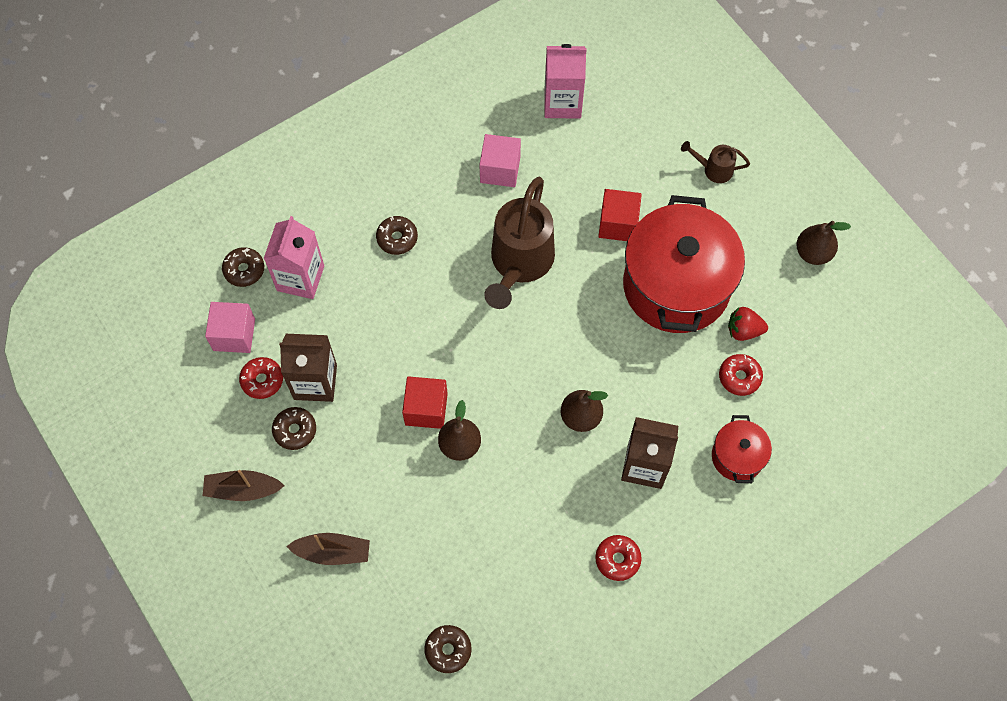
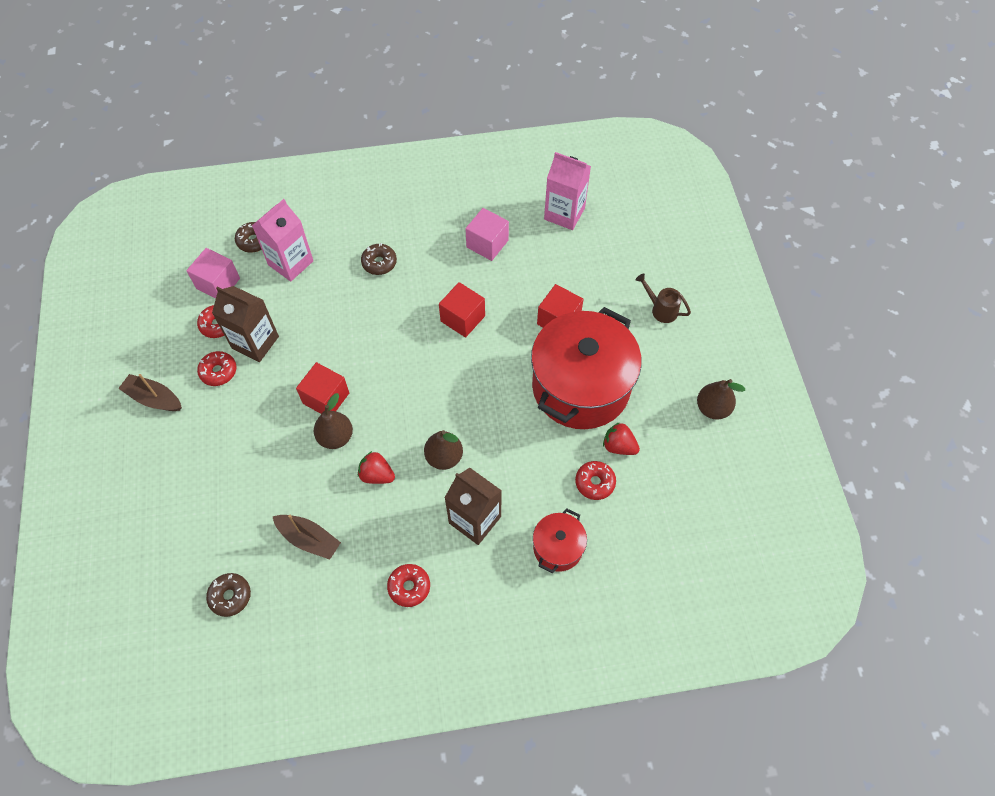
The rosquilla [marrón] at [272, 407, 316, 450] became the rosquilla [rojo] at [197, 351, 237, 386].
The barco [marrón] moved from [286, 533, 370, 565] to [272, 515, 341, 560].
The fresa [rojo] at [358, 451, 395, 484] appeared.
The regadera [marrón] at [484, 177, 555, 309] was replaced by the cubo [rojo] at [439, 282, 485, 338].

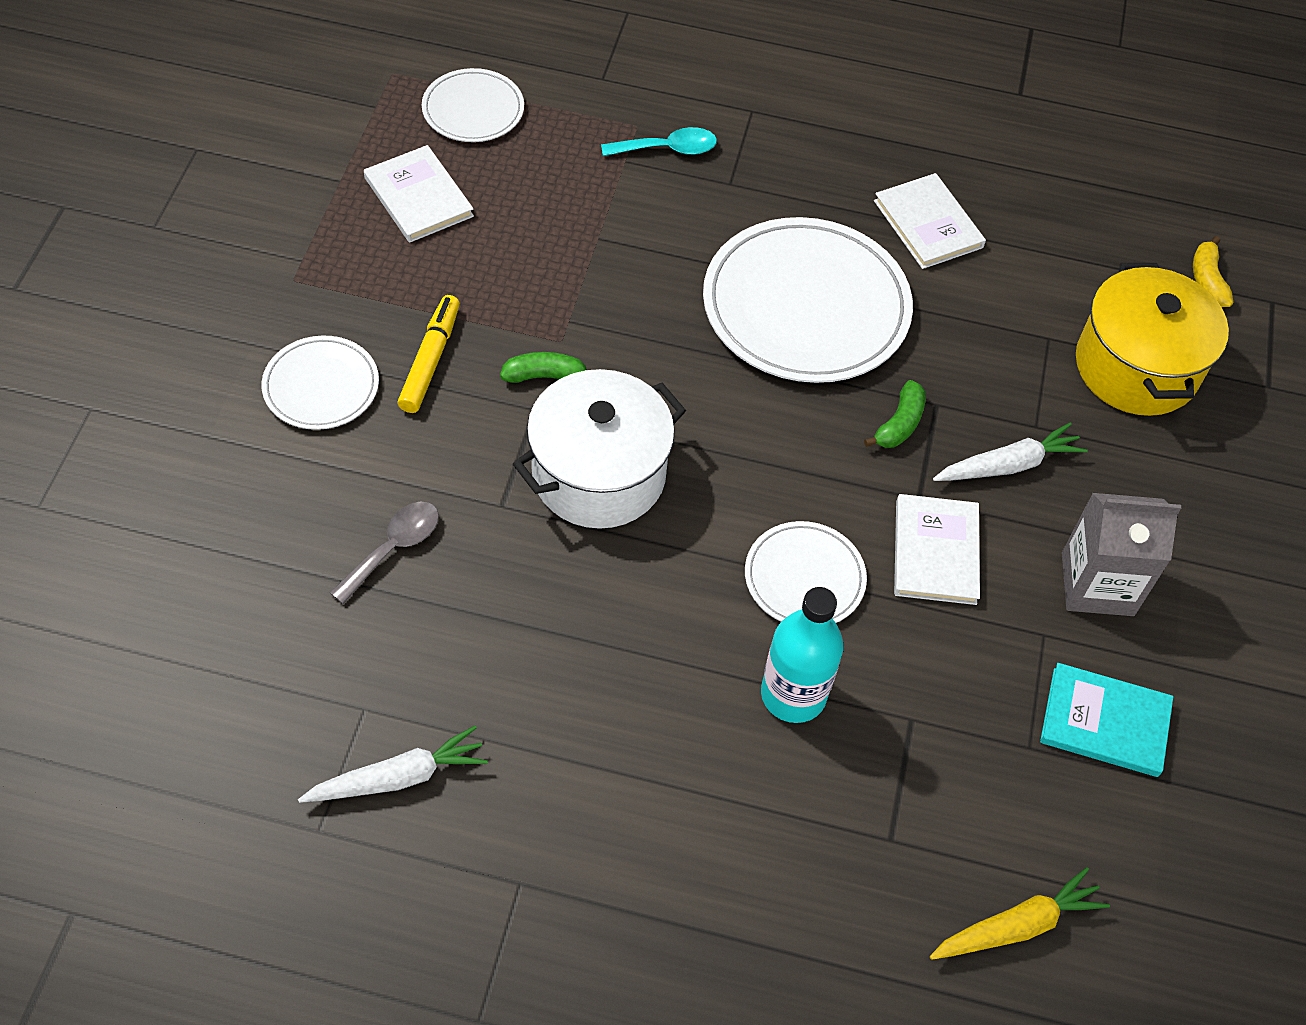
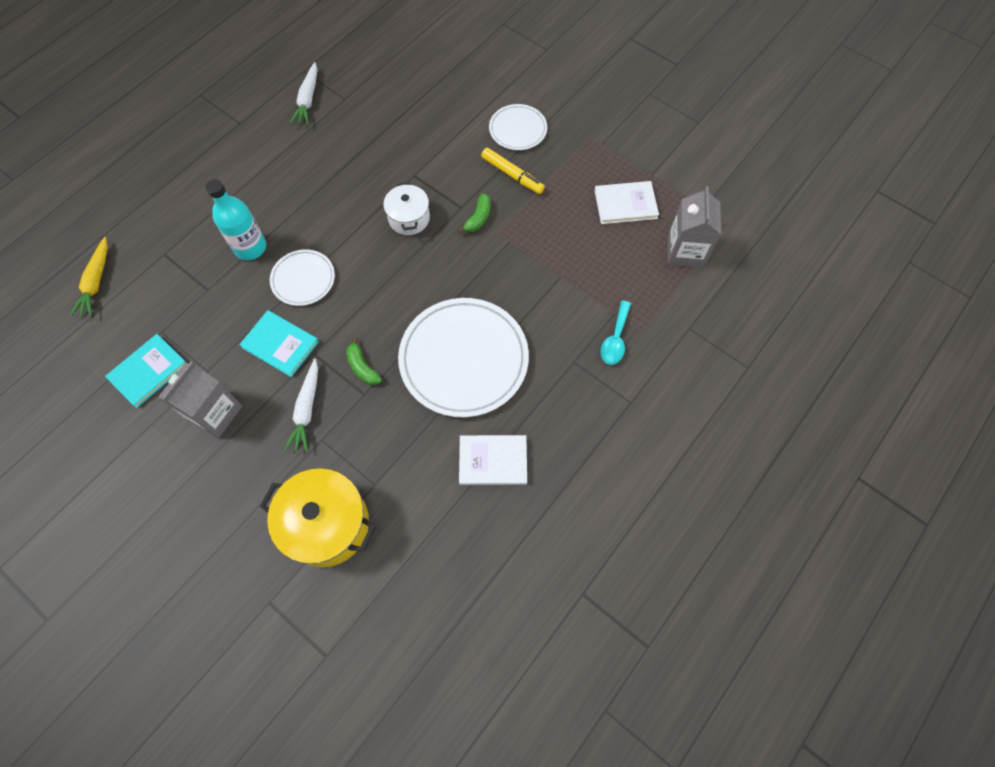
The libro [blanco] at [894, 494, 980, 605] became the libro [turquesa] at [239, 310, 319, 377].
The olla [blanco] at [513, 369, 686, 529] changed to 0.60 times the size.
The plato [blanco] at [422, 68, 524, 142] was replaced by the cartón de leche [gris] at [668, 186, 721, 268].
The cuchara [gris] at [330, 502, 439, 604] disappeared.
The plátano [amarillo] at [1193, 236, 1233, 307] disappeared.

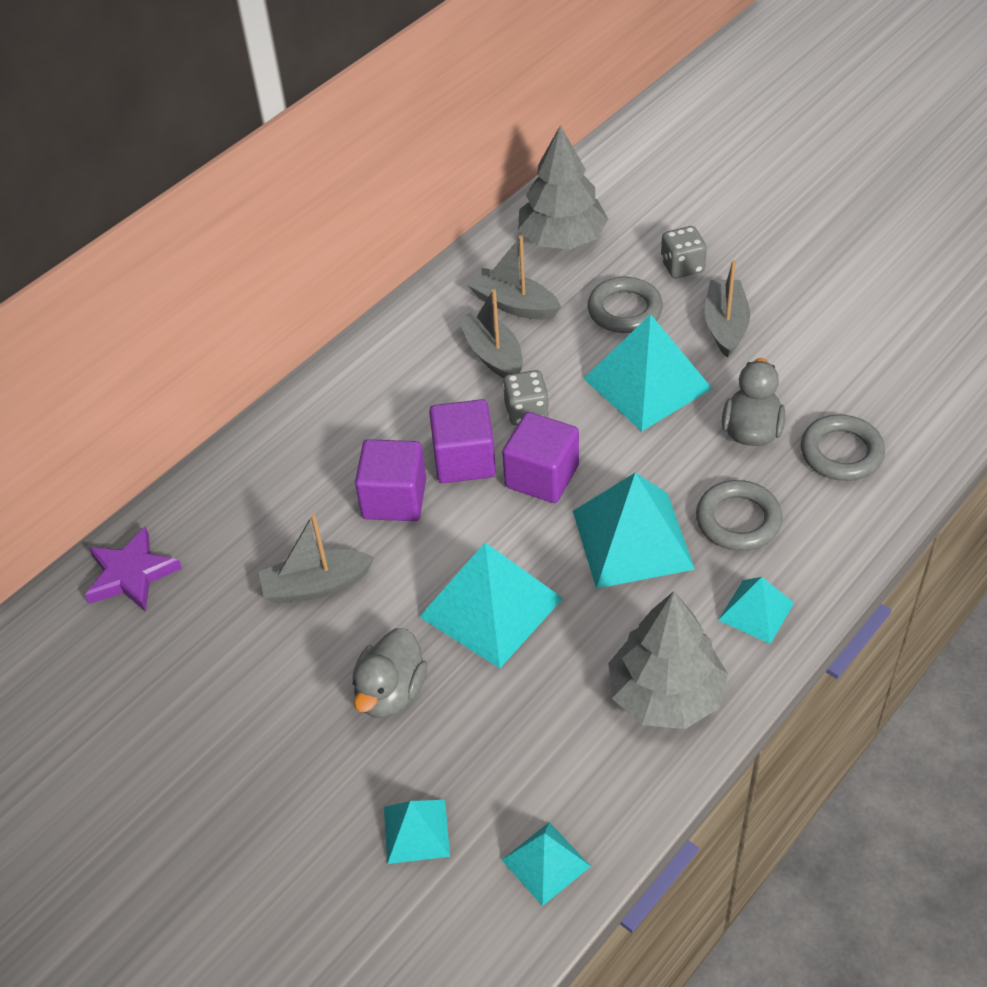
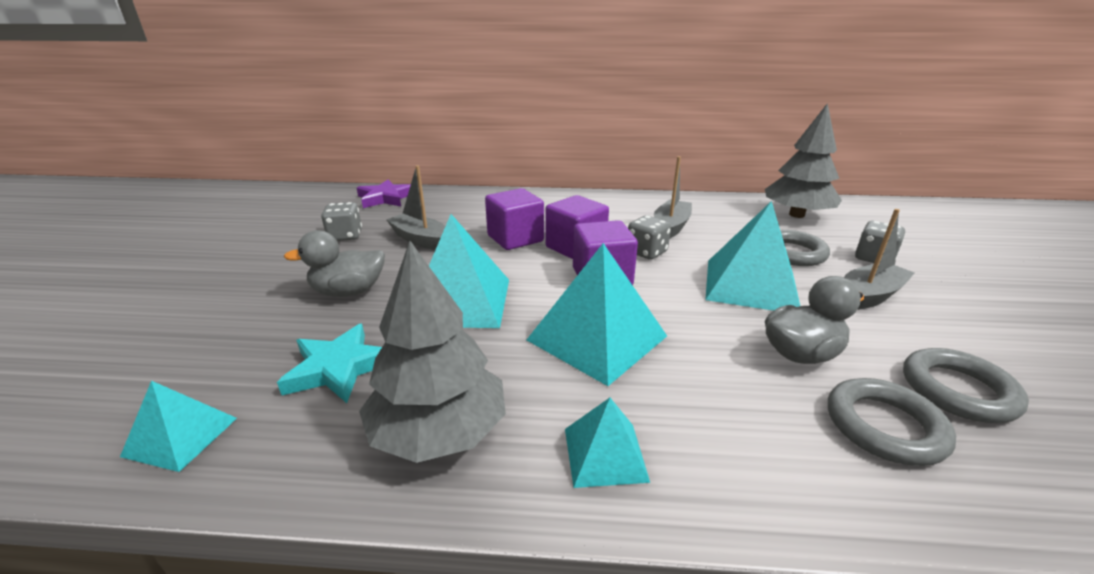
The estrella [turquesa] at [277, 324, 382, 403] appeared.
The dado [gris] at [321, 202, 362, 241] appeared.
The anillo [gris] moved from [696, 480, 783, 551] to [903, 348, 1029, 423].
The pirámide [turquesa] at [384, 800, 450, 864] disappeared.
The barco [gris] at [468, 235, 561, 320] disappeared.

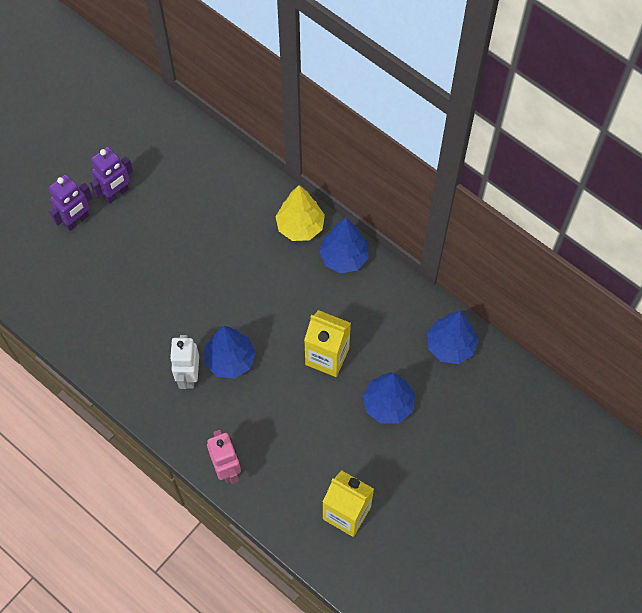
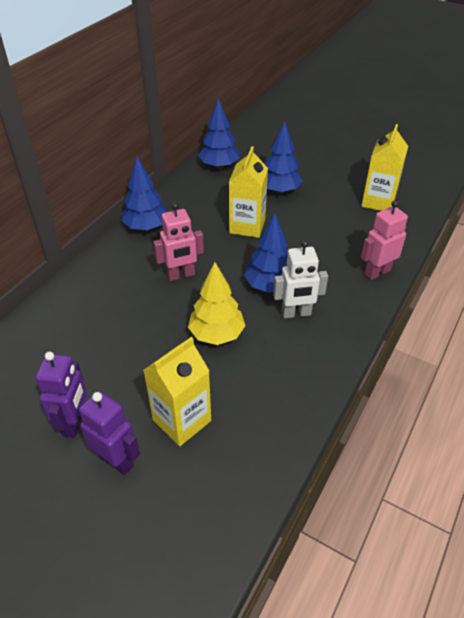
The robot [morado] at [90, 147, 133, 204] turned 60 degrees clockwise.
The cartón de leche [amarillo] at [143, 337, 211, 446] appeared.
The robot [rosa] at [153, 202, 204, 281] appeared.
The árbol [amarillo] moved from [275, 185, 325, 241] to [188, 262, 245, 345].

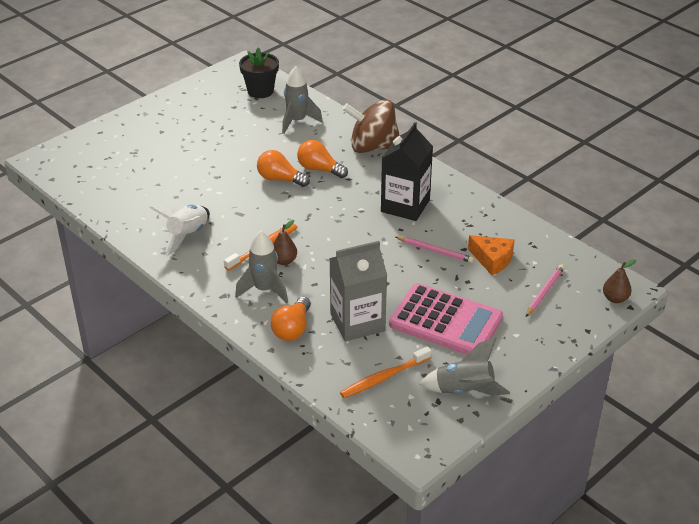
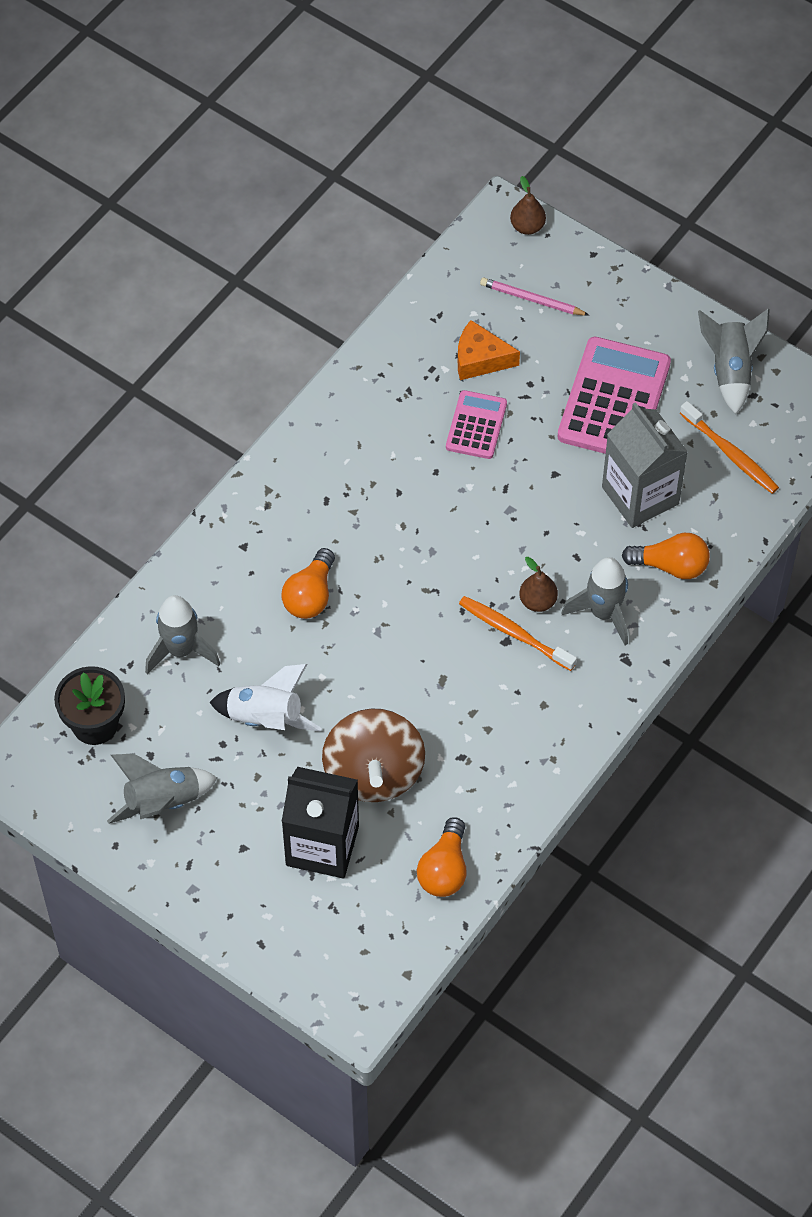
The cohete [gris] at [107, 754, 217, 824] appeared.
The cohete [blanco] moved from [150, 204, 210, 255] to [209, 664, 322, 731].
The cartón de leche [negro] moved from [381, 122, 433, 221] to [281, 767, 359, 878].
The peonza [marrón] moved from [343, 100, 400, 153] to [322, 708, 425, 802].
The bombilla [naranja] moved from [257, 150, 310, 187] to [417, 817, 466, 897].
The lápiz [rosa] at [396, 236, 474, 263] was replaced by the calculadora [rosa] at [446, 390, 507, 459].
The queso [naranja] at [468, 235, 515, 275] turned 105 degrees counterclockwise.

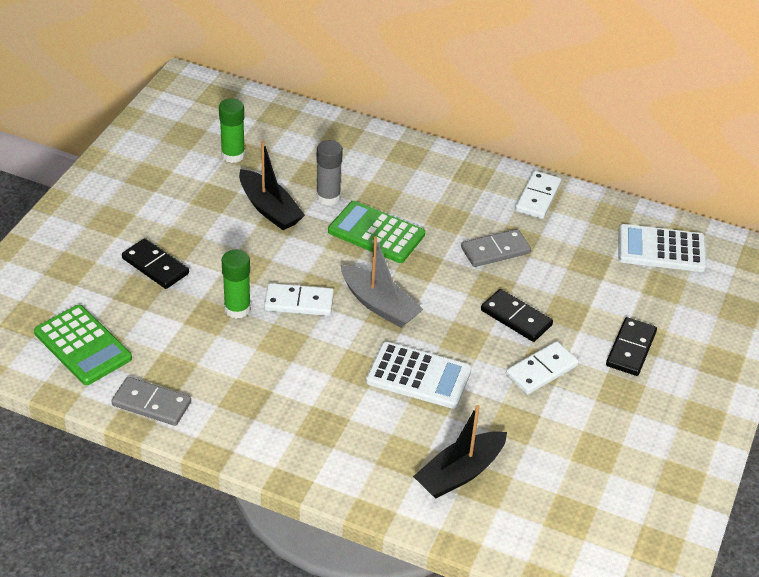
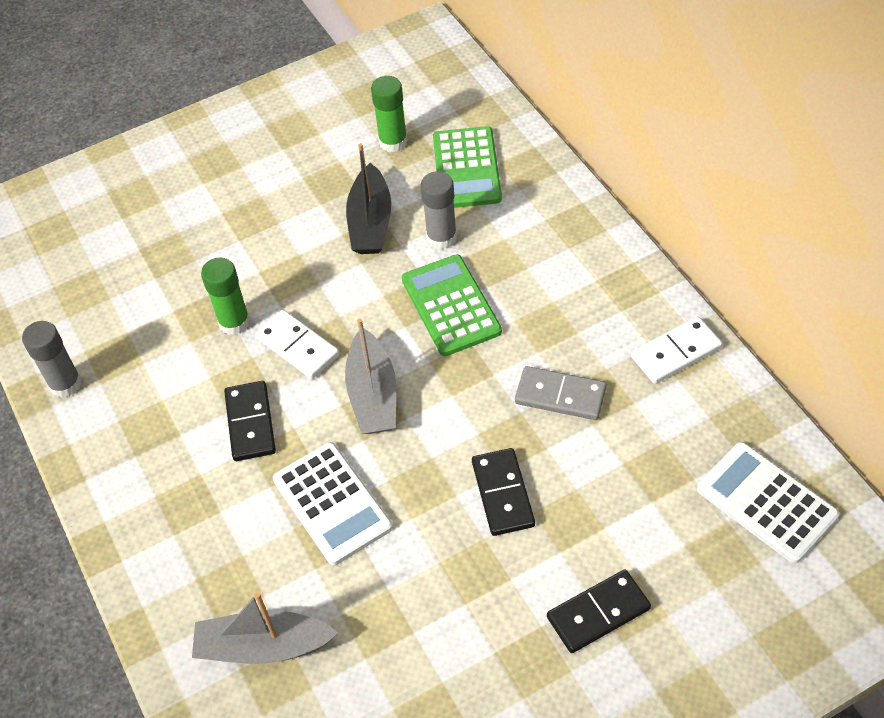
The ficha de dominó [gris] at [111, 377, 191, 426] was replaced by the barra de pegamento [gris] at [22, 321, 82, 398].
The barco [negro] at [413, 405, 507, 498] became the barco [gris] at [192, 592, 338, 664].
The ficha de dominó [negro] moved from [122, 238, 189, 289] to [224, 381, 276, 461].
The calculadora [verde] moved from [34, 305, 132, 385] to [433, 126, 502, 208].
The ficha de dominó [blanco] at [506, 341, 579, 394] disappeared.

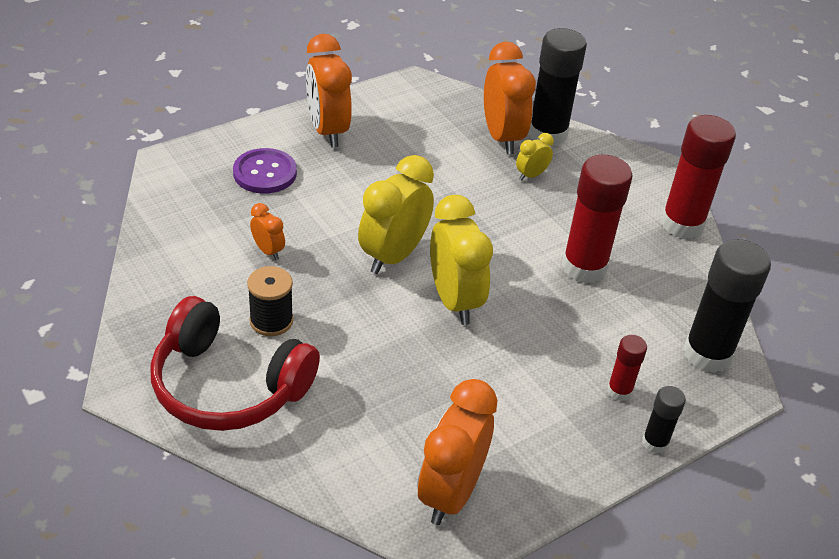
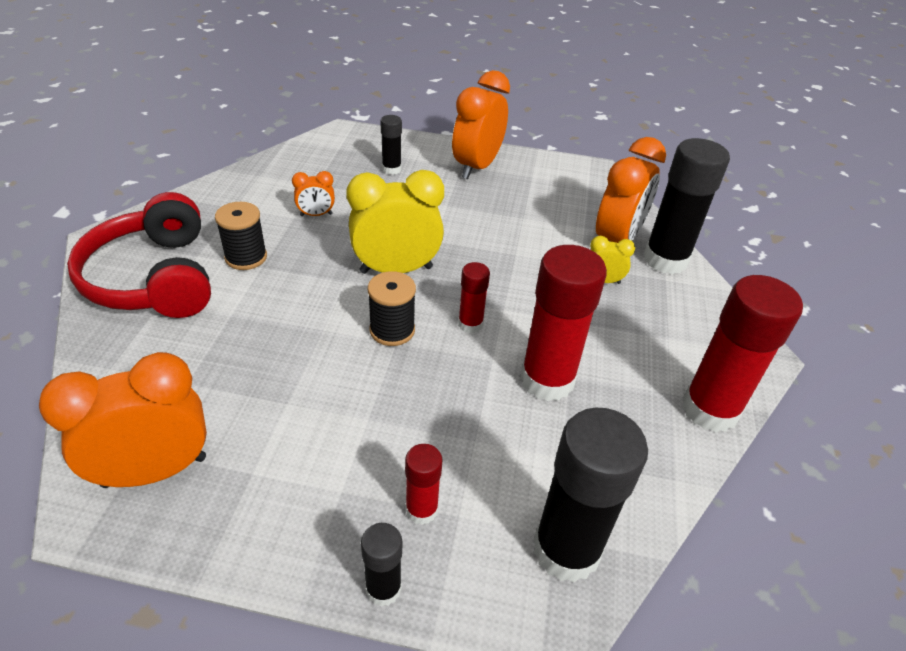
The despertador [naranja] at [250, 203, 285, 260] turned 75 degrees clockwise.
The despertador [amarillo] at [430, 195, 493, 325] was replaced by the carrete [negro] at [368, 271, 416, 346].
The botón [morado] at [233, 148, 297, 194] was replaced by the barra de pegamento [negro] at [381, 115, 402, 175].
The barra de pegamento [rojo] at [458, 262, 490, 333] appeared.

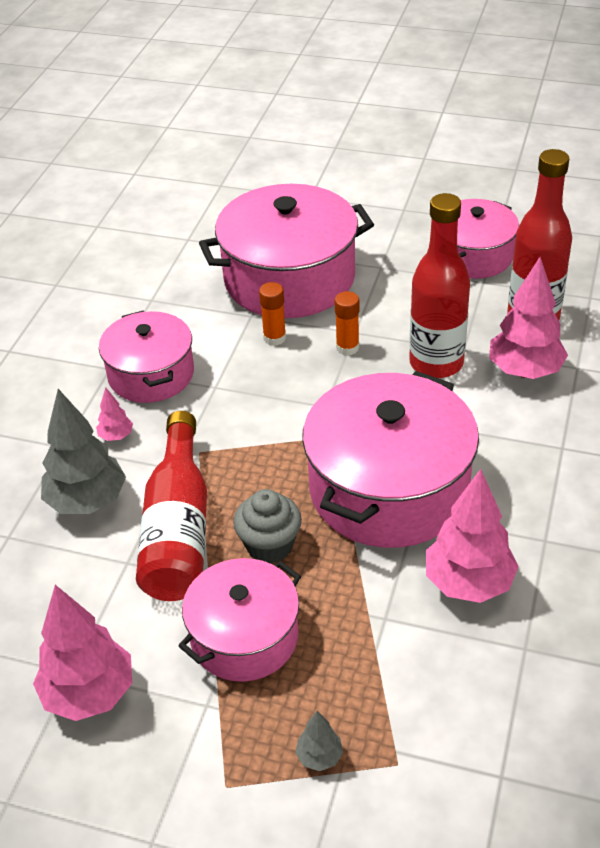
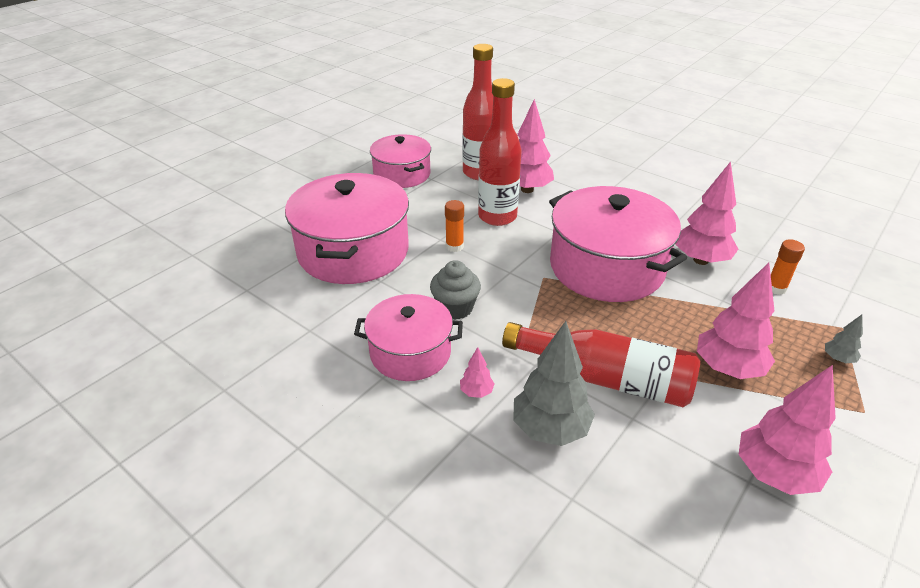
The magdalena [gris] moved from [233, 489, 302, 564] to [430, 260, 481, 320].
The olla [rosa] at [178, 558, 301, 682] was replaced by the árbol [rosa] at [697, 263, 775, 379].
The barra de pegamento [naranja] moved from [259, 282, 286, 346] to [771, 239, 805, 295].

